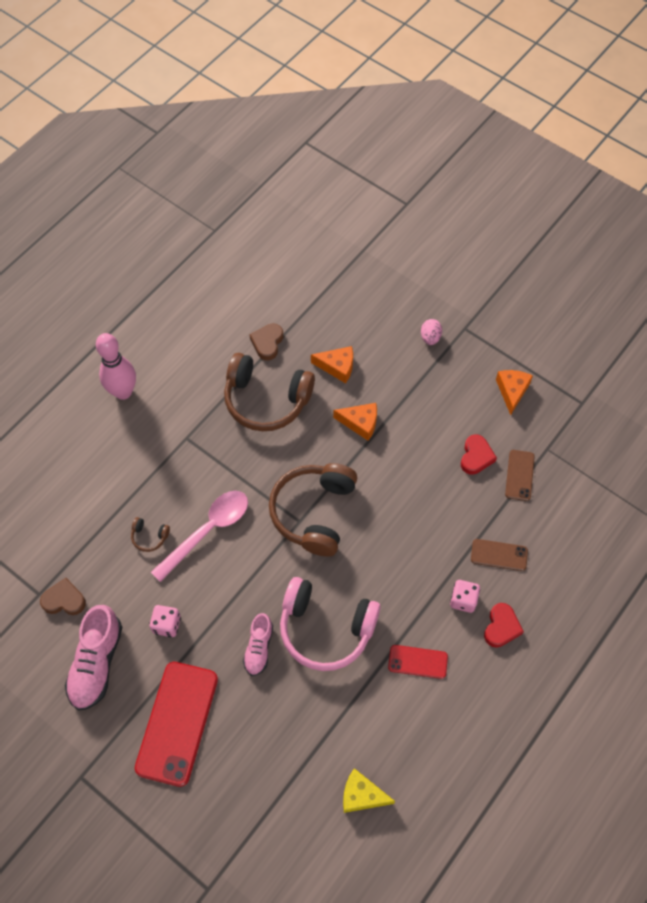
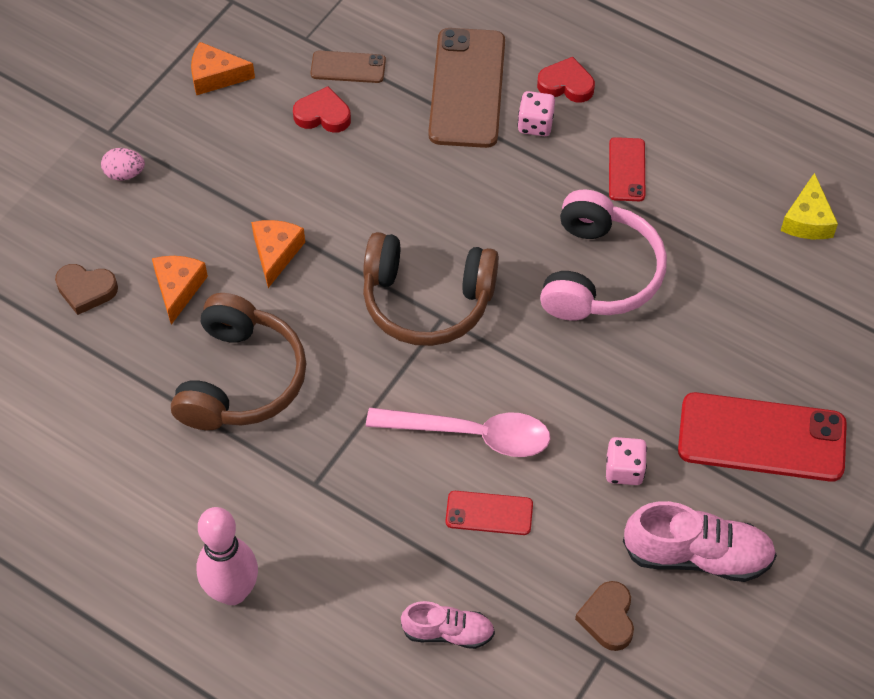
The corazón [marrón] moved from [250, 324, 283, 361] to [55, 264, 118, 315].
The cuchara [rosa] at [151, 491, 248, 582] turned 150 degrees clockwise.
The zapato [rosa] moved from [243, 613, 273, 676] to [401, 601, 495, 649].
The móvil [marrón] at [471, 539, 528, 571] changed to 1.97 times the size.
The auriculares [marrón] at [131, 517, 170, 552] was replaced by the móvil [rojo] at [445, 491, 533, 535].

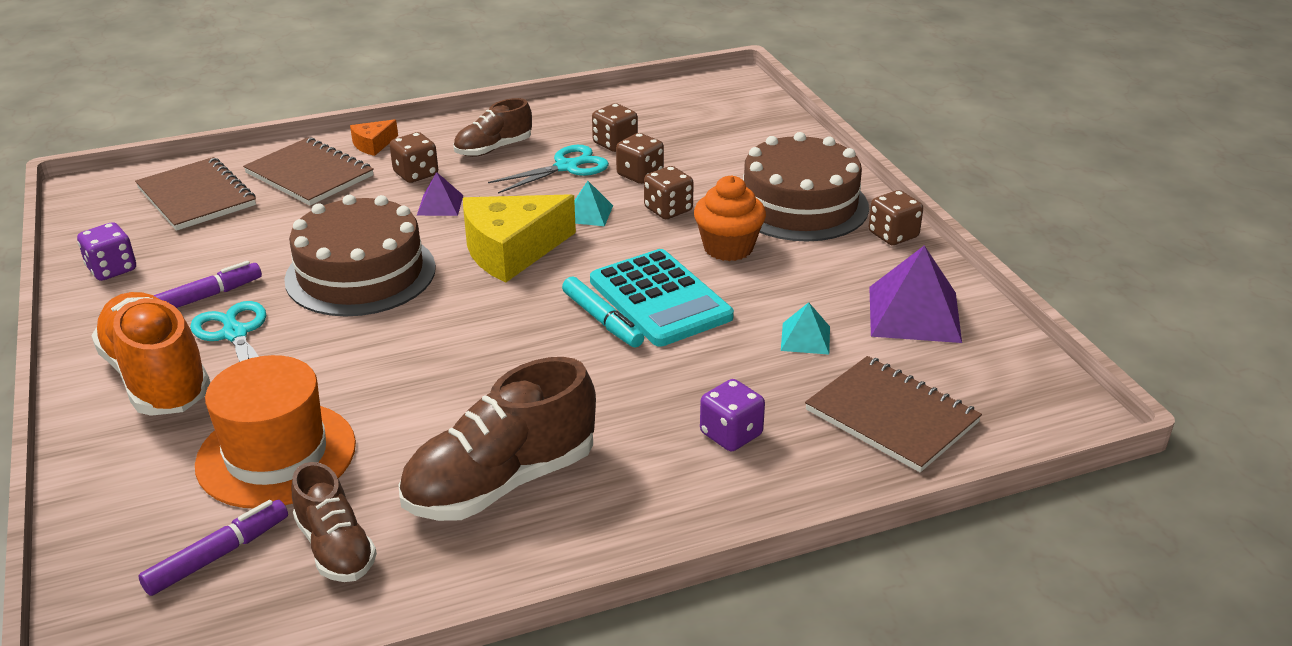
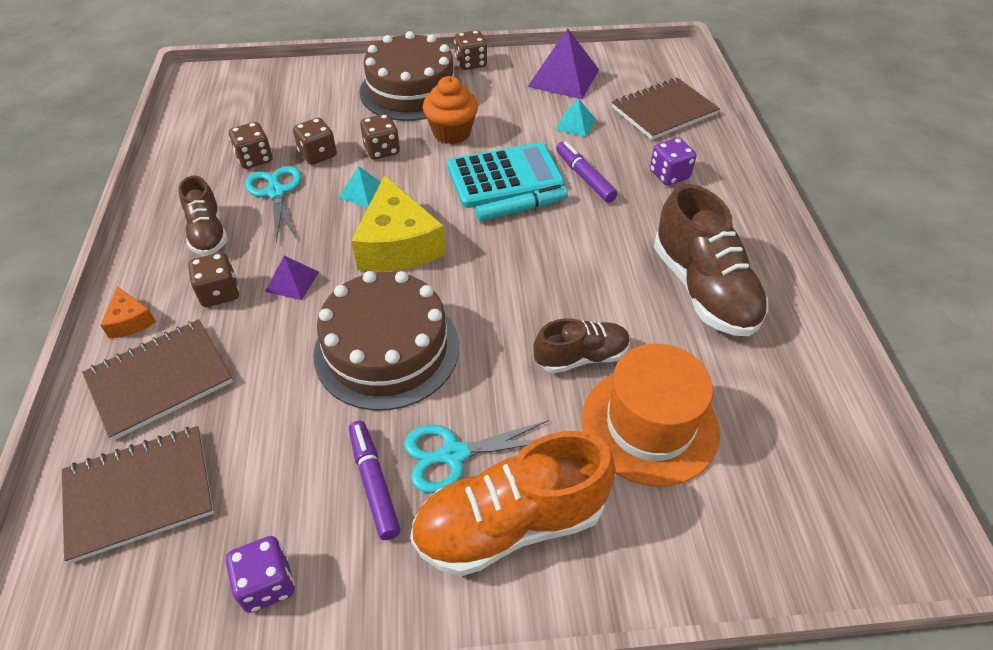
The zapato [marrón] moved from [291, 462, 377, 582] to [533, 318, 630, 373].
The rotulador [morado] moved from [138, 500, 288, 596] to [556, 141, 617, 203].

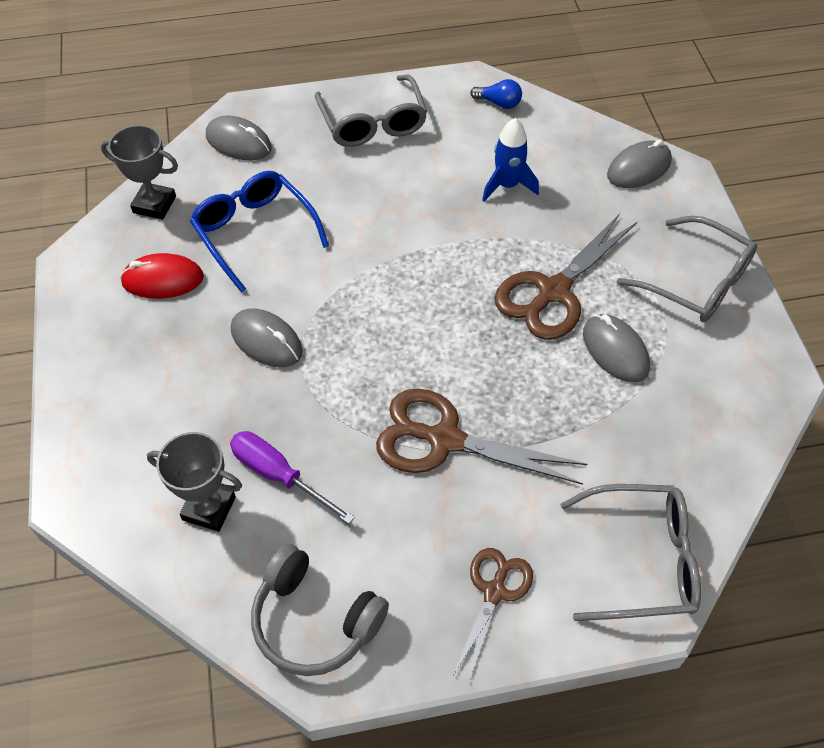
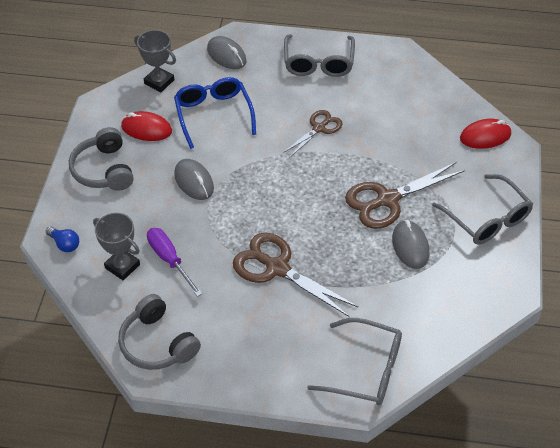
The bombilla [azul] moved from [470, 79, 522, 109] to [46, 227, 79, 252].
The auriculares [gris] at [69, 127, 134, 191] appeared.
The tijeras [marrón] moved from [454, 548, 533, 681] to [283, 110, 342, 158].
The ratón [gris] at [607, 139, 672, 188] became the ratón [rojo] at [460, 119, 511, 149].
The cohete [azul] at [482, 118, 539, 201] disappeared.

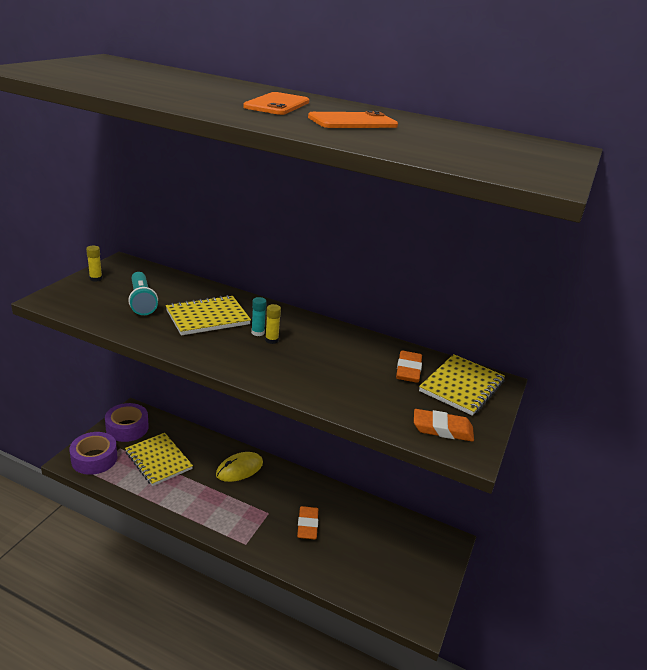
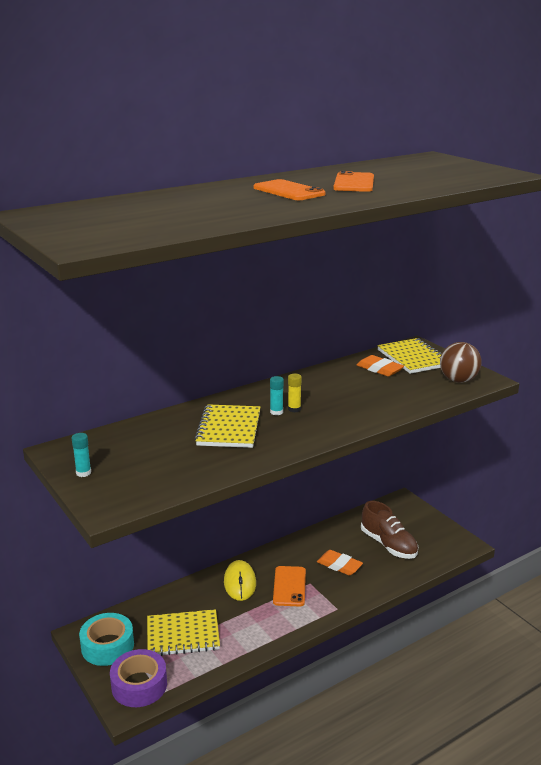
The barra de pegamento [amarillo] at [86, 246, 102, 282] became the barra de pegamento [turquesa] at [72, 433, 91, 477].
The cinta adhesiva [morado] at [105, 403, 149, 442] became the cinta adhesiva [turquesa] at [79, 613, 134, 666].
The móvil [naranja] at [273, 566, 306, 607] appeared.
The zapato [marrón] at [361, 501, 419, 559] appeared.
The goma de borrar [naranja] at [414, 409, 474, 442] was replaced by the pelota [marrón] at [440, 342, 482, 383].
The lámpara de mano [turquesa] at [128, 272, 158, 315] disappeared.

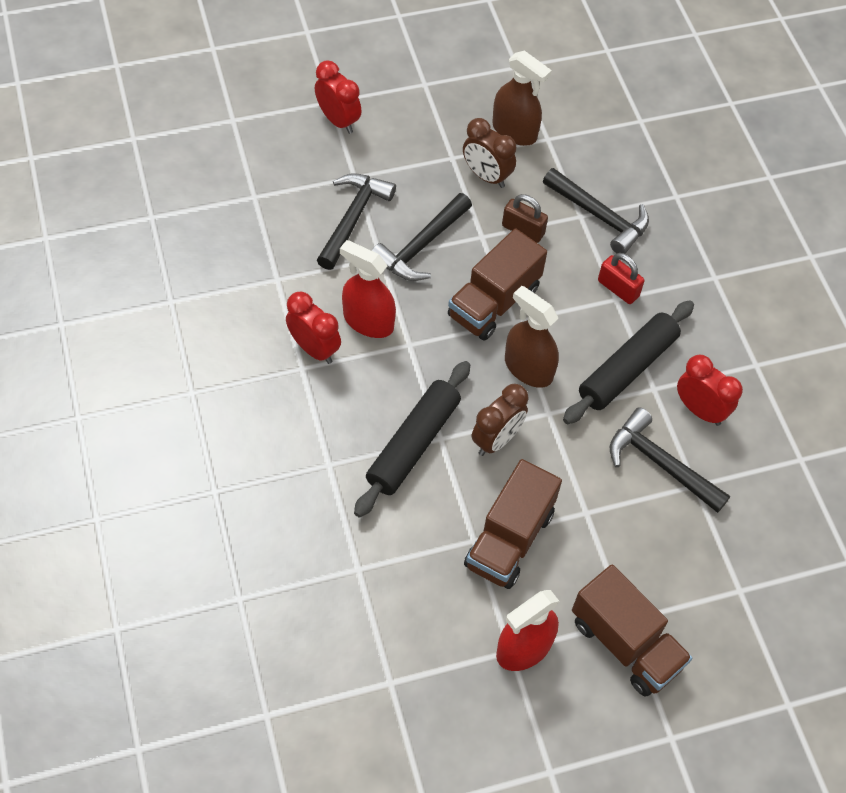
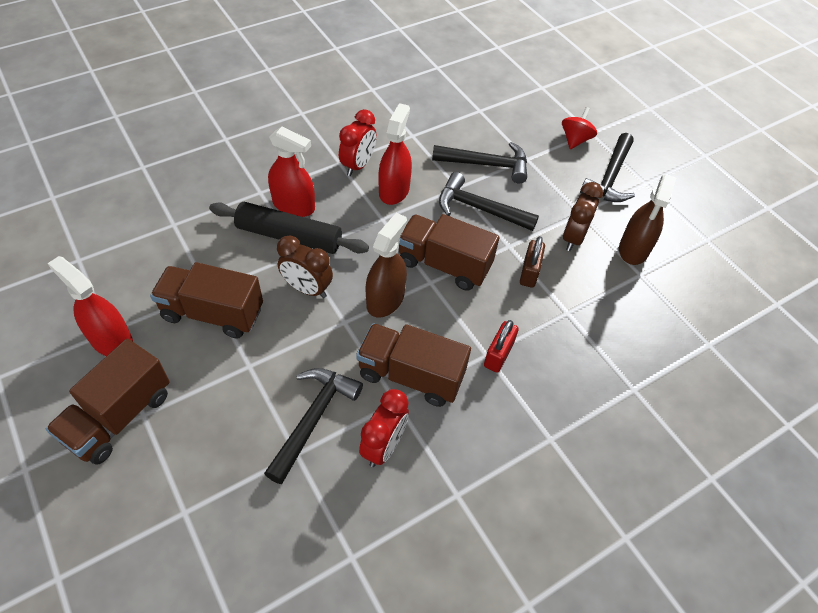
The pulverizador [rojo] at [268, 127, 315, 217] appeared.
The rodillo [negro] at [563, 300, 694, 424] was replaced by the camión [marrón] at [356, 323, 471, 407].
The despertador [rojo] at [315, 60, 362, 134] was replaced by the peonza [rojo] at [562, 107, 597, 149].
The martillo [negro] moved from [543, 168, 649, 254] to [580, 133, 635, 202].

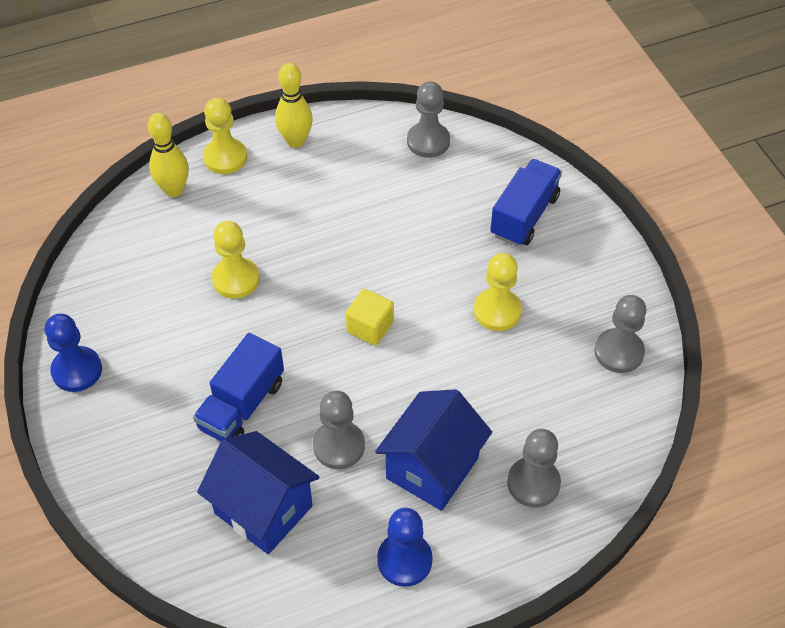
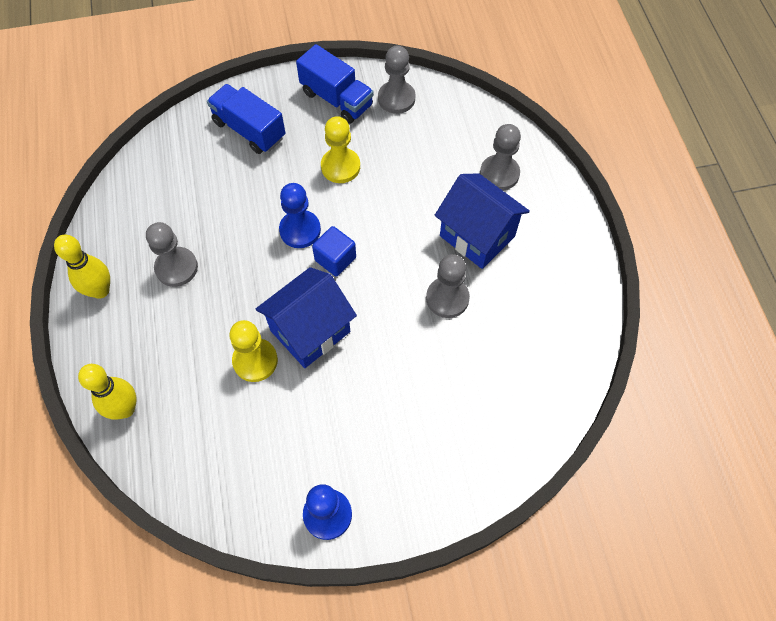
The peón [gris] moved from [407, 81, 450, 158] to [146, 222, 198, 287].
The casa [azul] moved from [197, 431, 320, 554] to [256, 267, 357, 368].
The peón [azul] moved from [377, 508, 433, 587] to [279, 183, 321, 248].
The camión [azul] moved from [193, 333, 284, 441] to [296, 44, 374, 124].
The cubo [amarillo] at [346, 289, 394, 346] became the cubo [azul] at [312, 226, 356, 277].
The peón [amarillo] at [203, 98, 247, 174] disappeared.

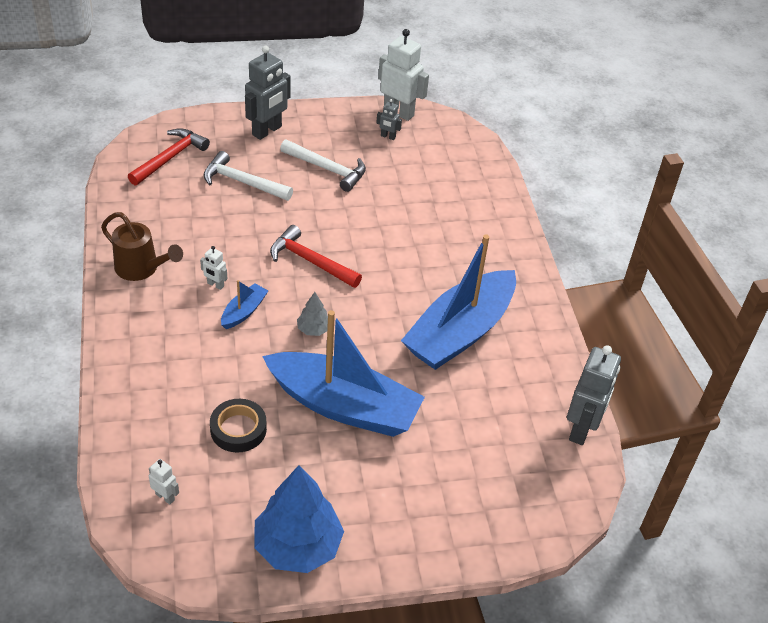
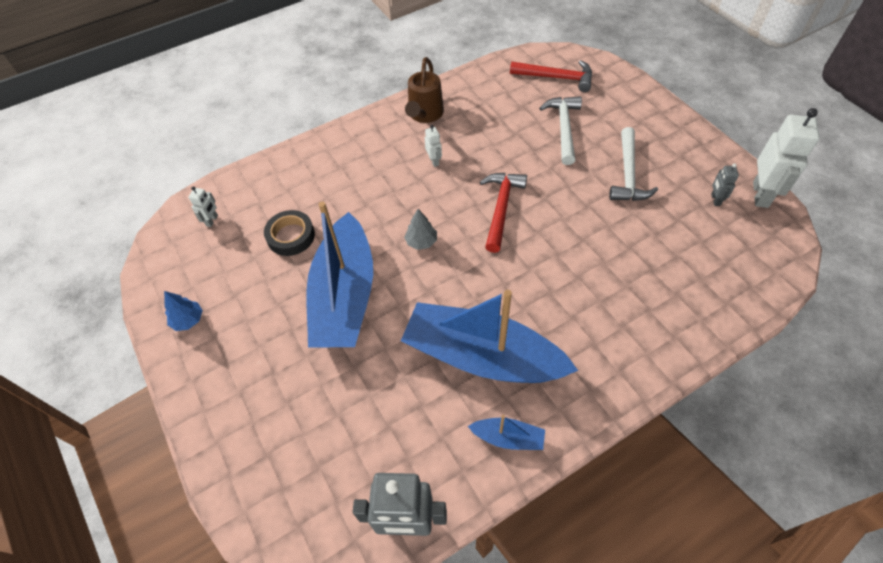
The árbol [azul] at [254, 465, 344, 573] changed to 0.46 times the size.
The robot [blanco] at [200, 246, 228, 290] turned 150 degrees clockwise.
The barco [azul] moved from [221, 280, 268, 329] to [468, 415, 545, 450].
The robot [gris] at [245, 46, 291, 140] disappeared.

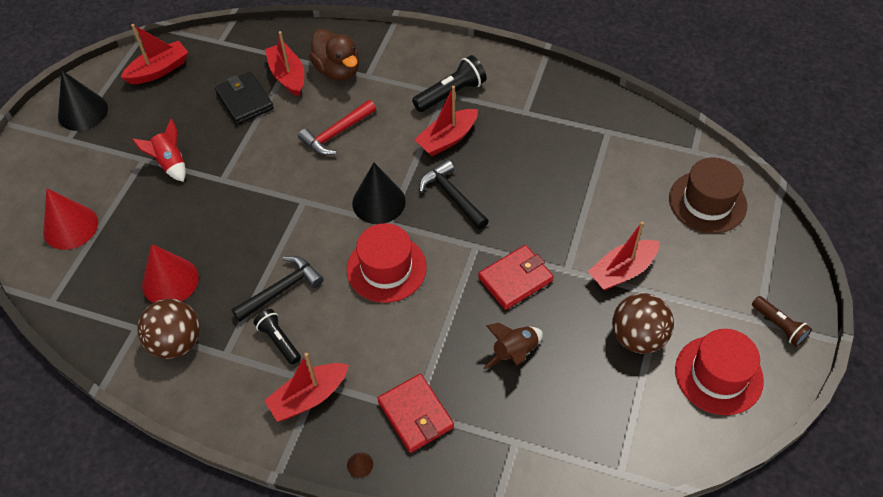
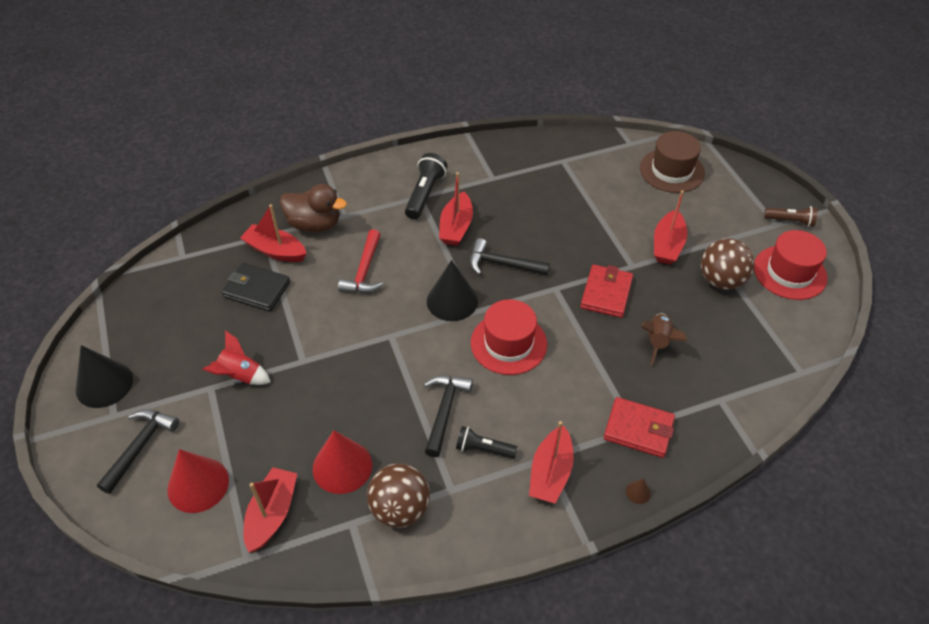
The martillo [negro] at [97, 409, 179, 494] appeared.
The barco [rojo] moved from [121, 24, 189, 84] to [244, 467, 297, 553].

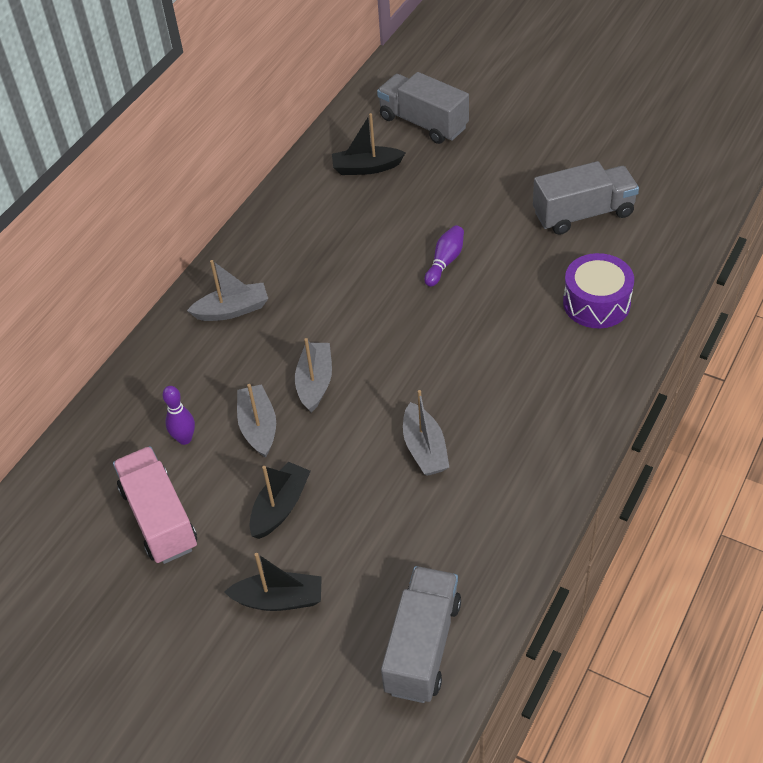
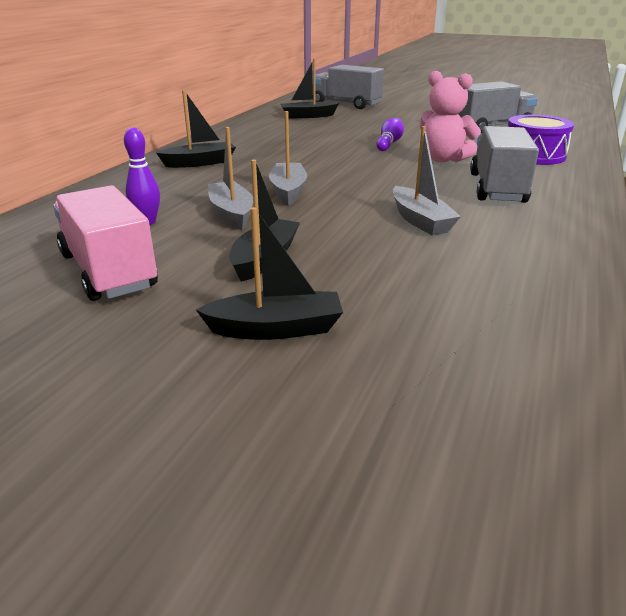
The barco [gris] at [187, 260, 268, 321] became the barco [negro] at [156, 90, 236, 168].
The osito [rosa] at [420, 71, 481, 162] appeared.
The camión [gris] moved from [381, 566, 461, 703] to [470, 126, 539, 203].

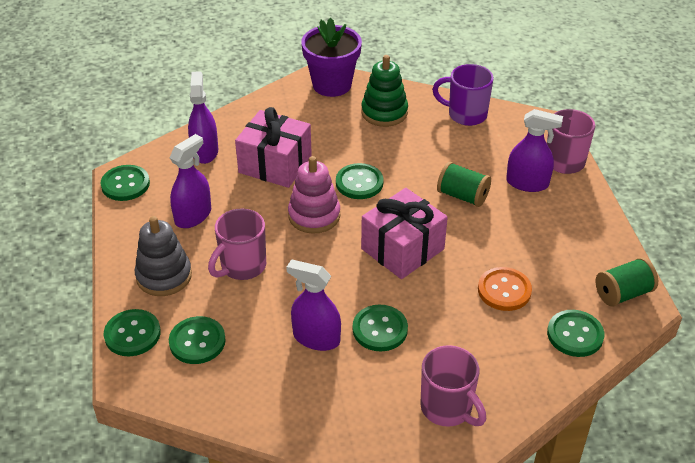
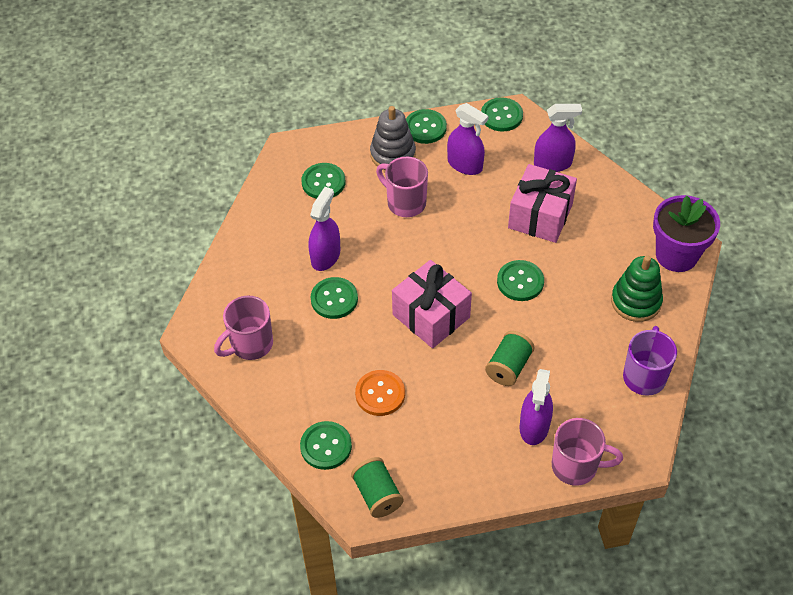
The botón [verde] moved from [104, 309, 161, 356] to [406, 109, 447, 144].
The juguete apilable [rosa] at [288, 156, 340, 234] disappeared.

